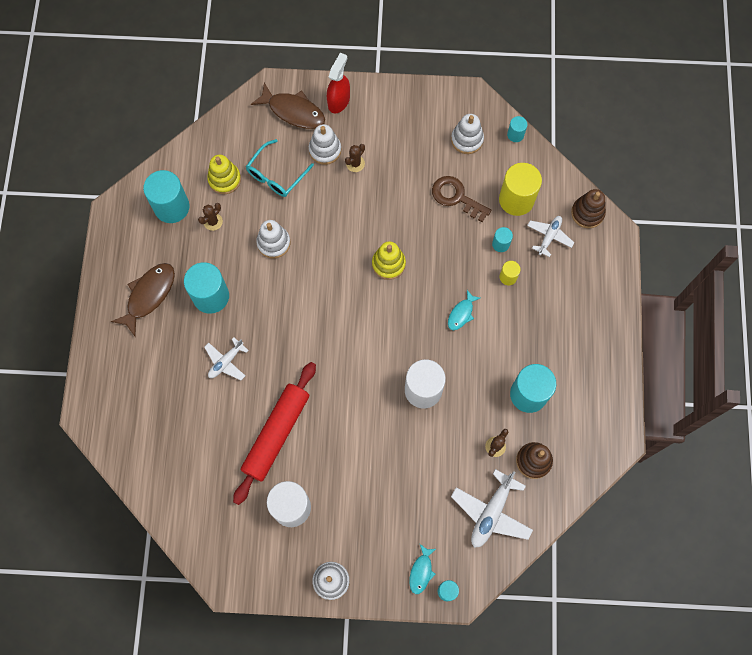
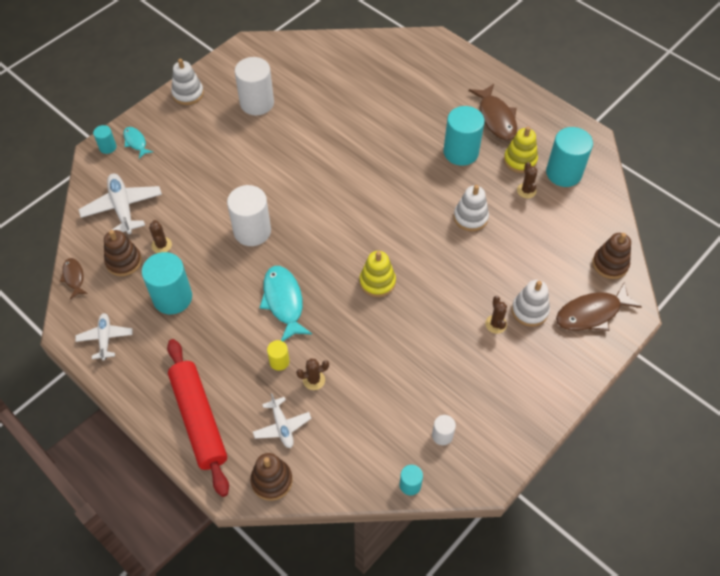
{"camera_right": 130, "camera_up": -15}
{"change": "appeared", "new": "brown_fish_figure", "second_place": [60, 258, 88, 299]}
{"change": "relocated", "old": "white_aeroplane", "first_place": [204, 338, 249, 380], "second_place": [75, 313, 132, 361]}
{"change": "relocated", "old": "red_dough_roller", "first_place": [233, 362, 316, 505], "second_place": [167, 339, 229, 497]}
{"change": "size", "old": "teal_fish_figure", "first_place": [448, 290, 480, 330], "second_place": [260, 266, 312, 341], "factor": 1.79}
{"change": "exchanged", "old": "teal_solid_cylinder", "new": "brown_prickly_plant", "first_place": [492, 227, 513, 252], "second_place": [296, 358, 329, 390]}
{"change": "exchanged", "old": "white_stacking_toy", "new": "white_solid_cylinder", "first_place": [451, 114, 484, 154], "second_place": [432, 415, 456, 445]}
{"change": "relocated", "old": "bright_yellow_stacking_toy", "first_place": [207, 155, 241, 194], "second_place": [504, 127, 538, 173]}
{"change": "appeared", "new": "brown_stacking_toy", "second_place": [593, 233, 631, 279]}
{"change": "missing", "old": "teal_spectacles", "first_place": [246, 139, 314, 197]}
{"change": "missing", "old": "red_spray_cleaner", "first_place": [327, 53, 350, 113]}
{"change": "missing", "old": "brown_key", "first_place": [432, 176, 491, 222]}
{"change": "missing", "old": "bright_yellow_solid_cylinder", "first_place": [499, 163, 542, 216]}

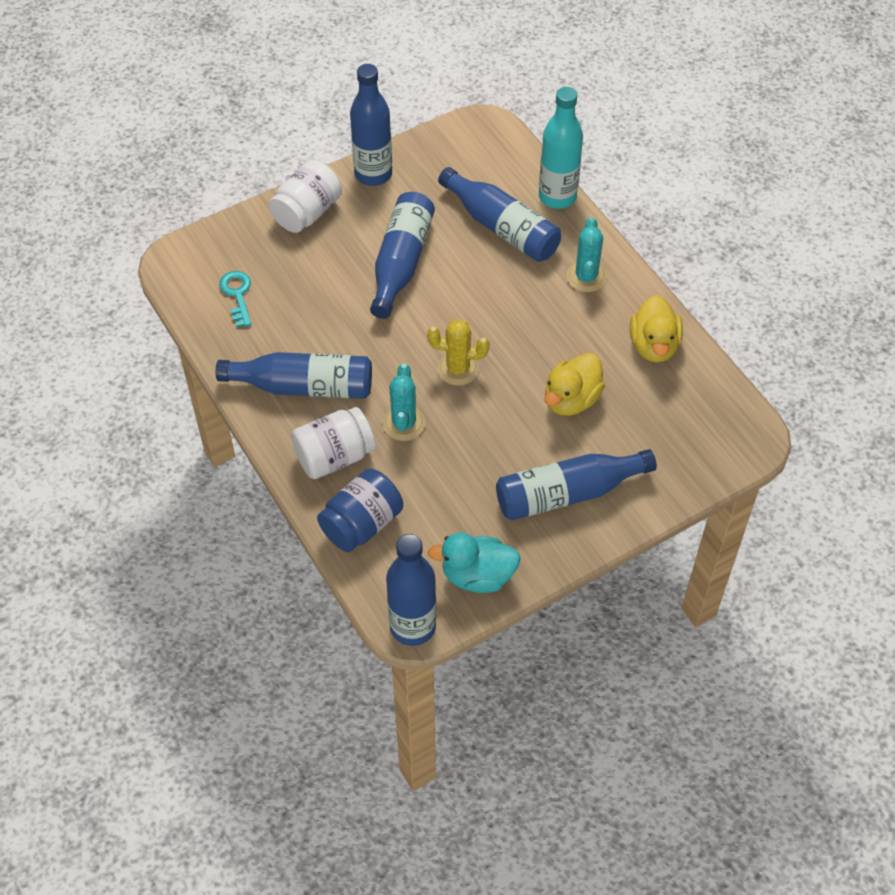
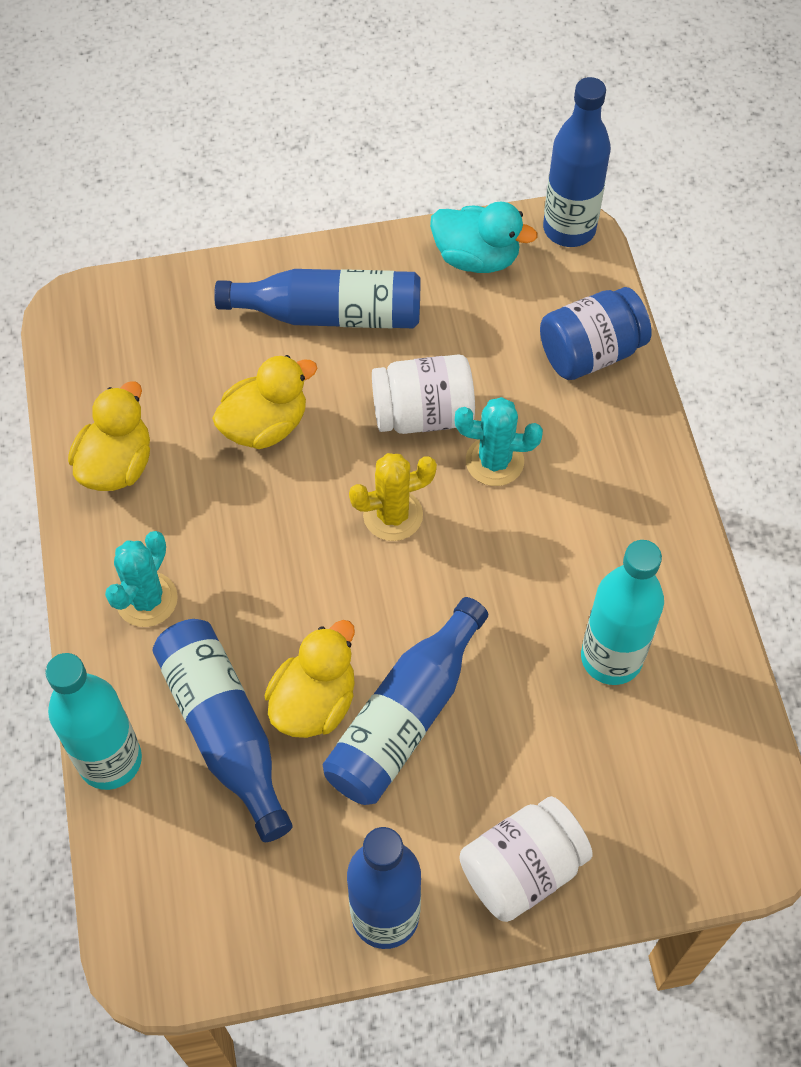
{"camera_right": -160, "camera_up": 5}
{"change": "appeared", "new": "bright_yellow_duck", "second_place": [265, 620, 355, 738]}
{"change": "spun", "old": "bright_yellow_prickly_plant", "first_place": [427, 319, 490, 386], "second_place": [349, 453, 437, 541], "degrees": -45}
{"change": "relocated", "old": "white_jar", "first_place": [291, 407, 376, 479], "second_place": [372, 354, 475, 434]}
{"change": "spun", "old": "teal_prickly_plant", "first_place": [383, 363, 425, 441], "second_place": [455, 397, 543, 486], "degrees": 75}
{"change": "appeared", "new": "teal_flask", "second_place": [581, 540, 664, 685]}
{"change": "missing", "old": "royal_blue_flask", "first_place": [216, 352, 372, 399]}
{"change": "missing", "old": "teal_key", "first_place": [219, 271, 251, 327]}

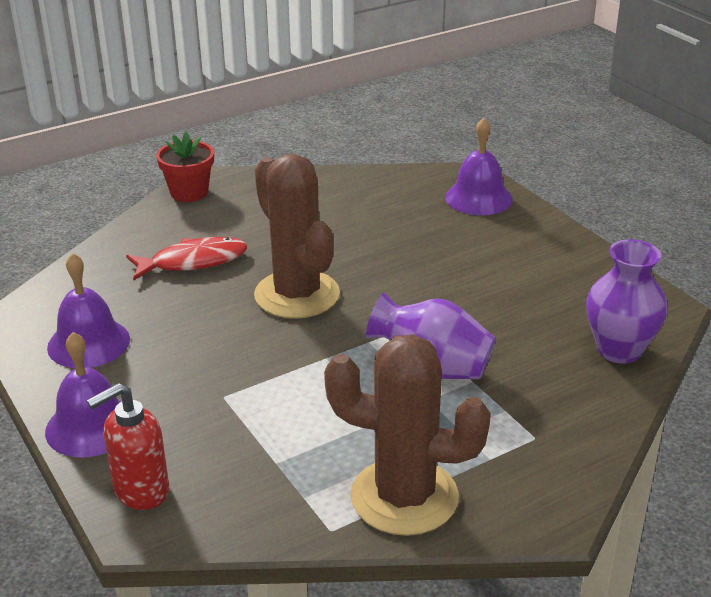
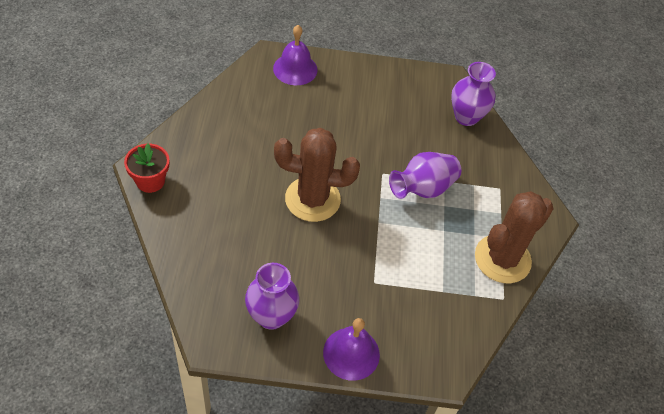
{"camera_right": -60, "camera_up": 20}
{"change": "exchanged", "old": "purple_hand_bell", "new": "purple_vase", "first_place": [47, 253, 130, 368], "second_place": [245, 263, 300, 330]}
{"change": "missing", "old": "red_soap_pump", "first_place": [87, 383, 169, 510]}
{"change": "missing", "old": "red_fish_figure", "first_place": [126, 237, 247, 280]}

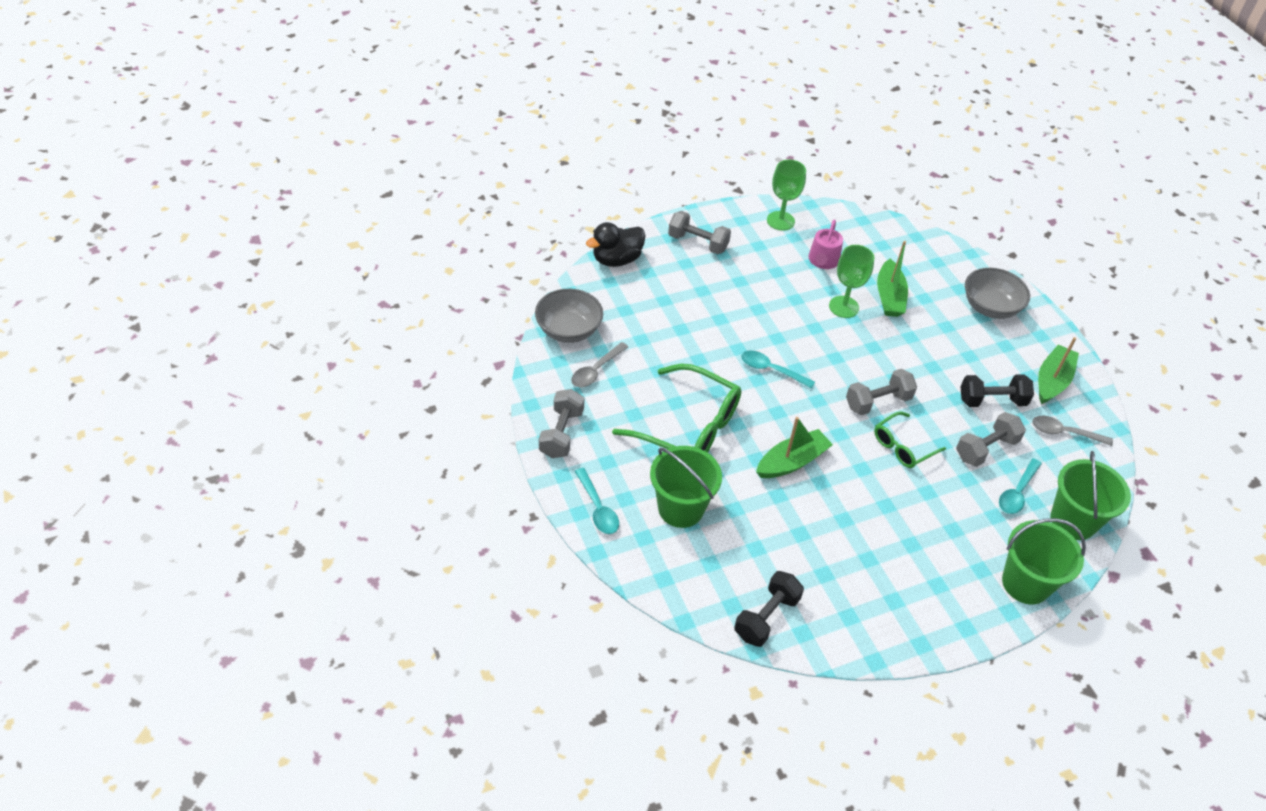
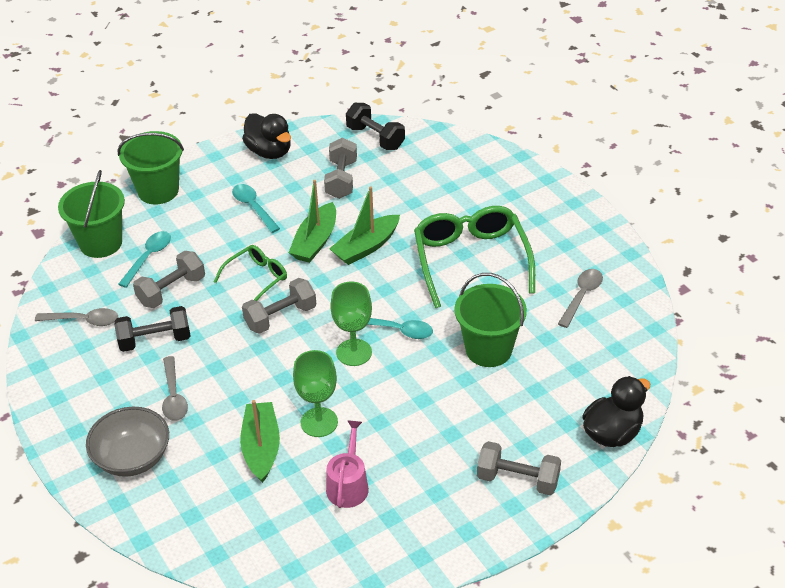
{"camera_right": 175, "camera_up": -5}
{"change": "appeared", "new": "ash-grey_tablespoon", "second_place": [162, 356, 188, 421]}
{"change": "relocated", "old": "teal_tablespoon", "first_place": [575, 468, 619, 534], "second_place": [232, 184, 280, 233]}
{"change": "appeared", "new": "jet-black_duck", "second_place": [242, 113, 291, 159]}
{"change": "relocated", "old": "emerald_boat", "first_place": [1038, 337, 1079, 404], "second_place": [289, 180, 336, 263]}
{"change": "relocated", "old": "ash-grey_hand_weight", "first_place": [539, 389, 584, 458], "second_place": [324, 138, 357, 199]}
{"change": "relocated", "old": "emerald_wine_glass", "first_place": [767, 160, 806, 231], "second_place": [330, 281, 372, 366]}
{"change": "spun", "old": "jet-black_hand_weight", "first_place": [734, 571, 804, 647], "second_place": [346, 103, 405, 150], "degrees": -75}
{"change": "spun", "old": "emerald_spectacles", "first_place": [612, 364, 741, 453], "second_place": [414, 206, 535, 308], "degrees": 60}
{"change": "relocated", "old": "emerald_sand_bucket", "first_place": [650, 446, 722, 528], "second_place": [454, 273, 527, 367]}
{"change": "missing", "old": "ash-grey_deep_dish", "first_place": [535, 289, 603, 343]}

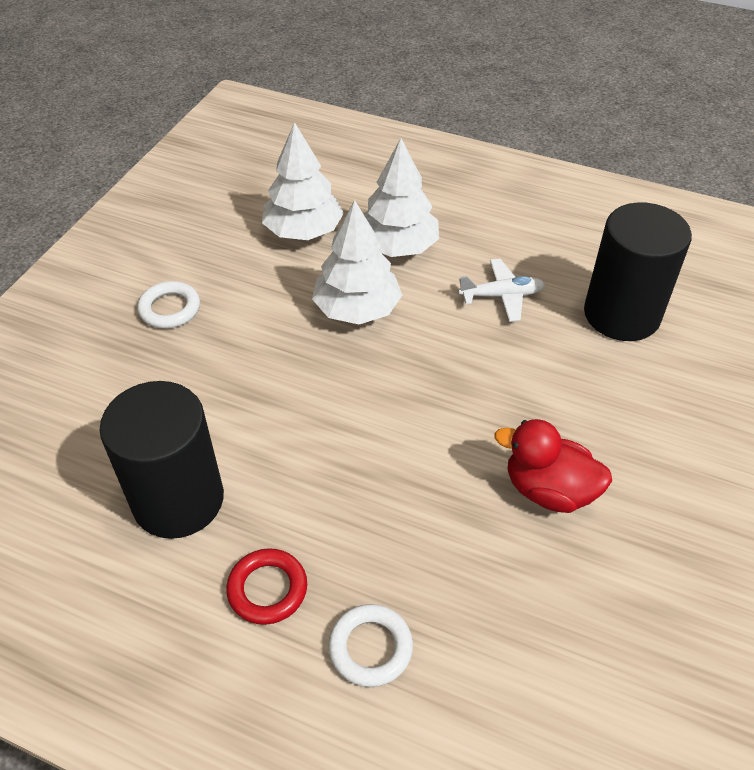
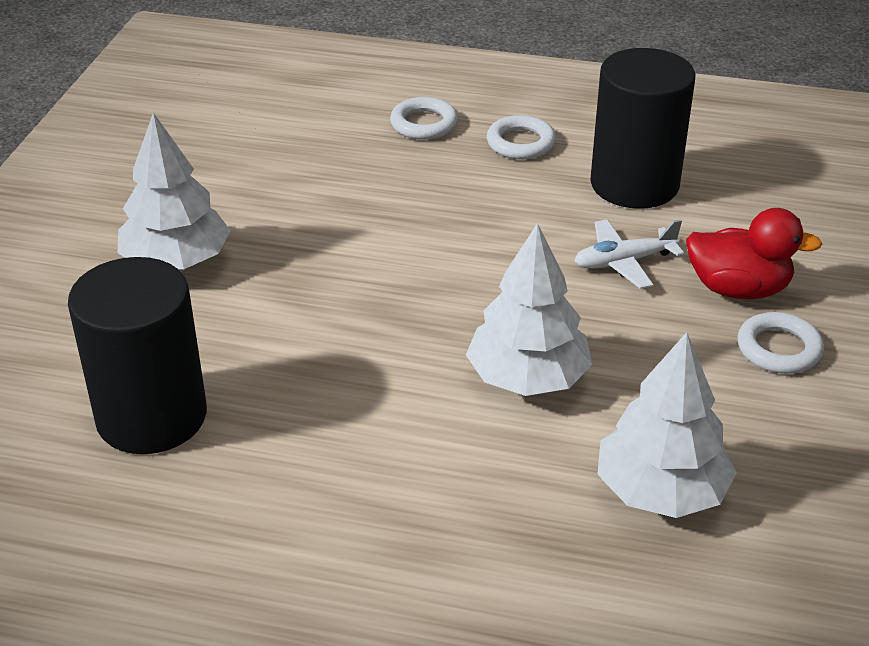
{"camera_right": 170, "camera_up": -10}
{"change": "relocated", "old": "white_toy_tree", "first_place": [364, 138, 439, 257], "second_place": [118, 113, 231, 269]}
{"change": "colour", "old": "red_hoop", "new": "white_hoop", "first_place": [226, 548, 307, 625], "second_place": [487, 115, 556, 159]}
{"change": "relocated", "old": "white_aeroplane", "first_place": [458, 259, 545, 322], "second_place": [574, 219, 684, 289]}
{"change": "relocated", "old": "red_duck", "first_place": [494, 419, 612, 513], "second_place": [686, 208, 822, 299]}

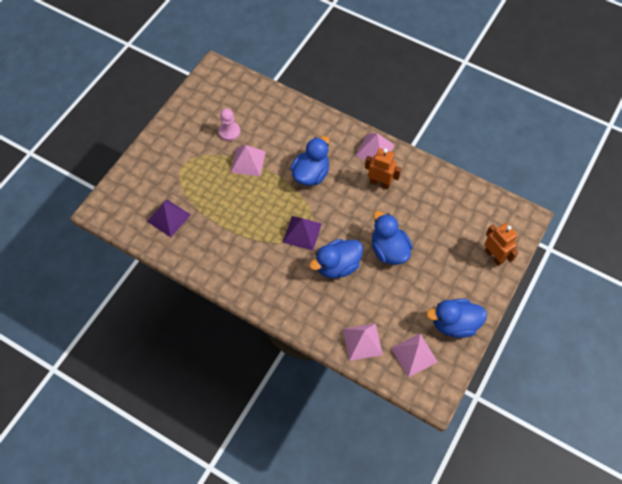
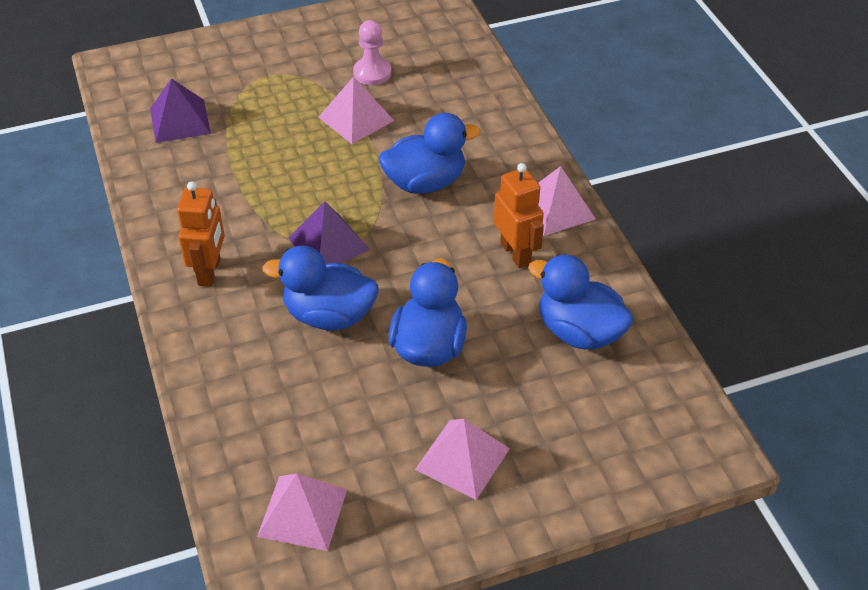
{"camera_right": 40, "camera_up": -15}
{"change": "relocated", "old": "orange-coloured_robot_figure", "first_place": [484, 223, 518, 266], "second_place": [177, 181, 225, 287]}
{"change": "relocated", "old": "rosy_pyramid_shape", "first_place": [343, 323, 383, 361], "second_place": [415, 419, 510, 500]}
{"change": "relocated", "old": "royal_blue_duck", "first_place": [426, 299, 487, 338], "second_place": [528, 254, 634, 350]}

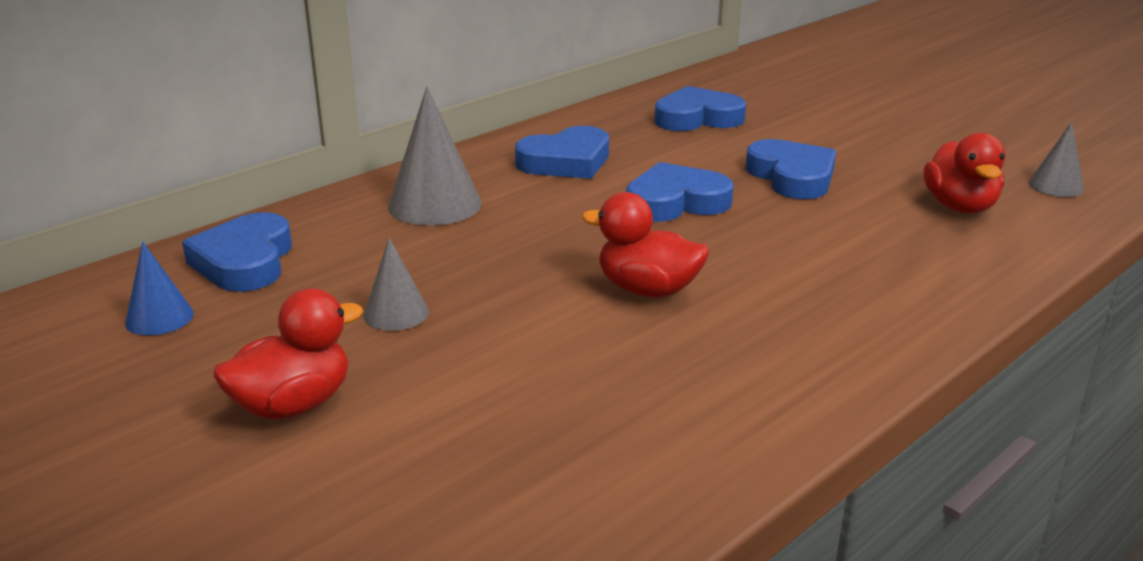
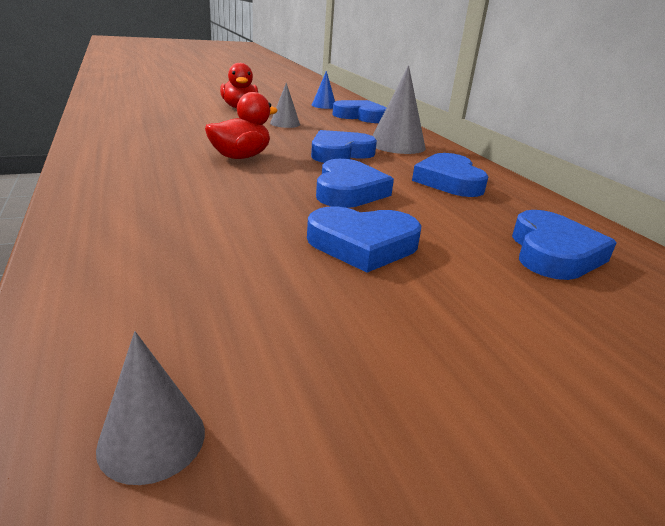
{"camera_right": 110, "camera_up": 0}
{"change": "appeared", "new": "royal_blue_heart_shape", "second_place": [311, 130, 377, 163]}
{"change": "missing", "old": "red_duck", "first_place": [923, 132, 1005, 214]}

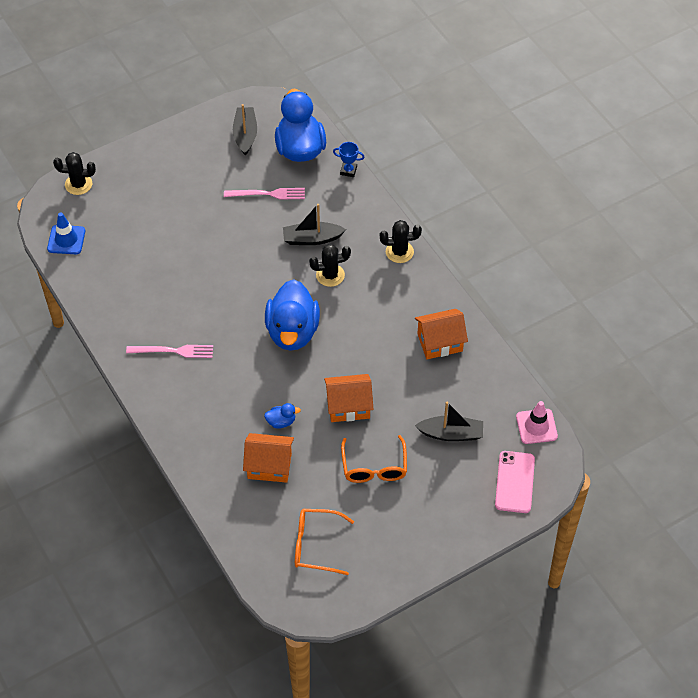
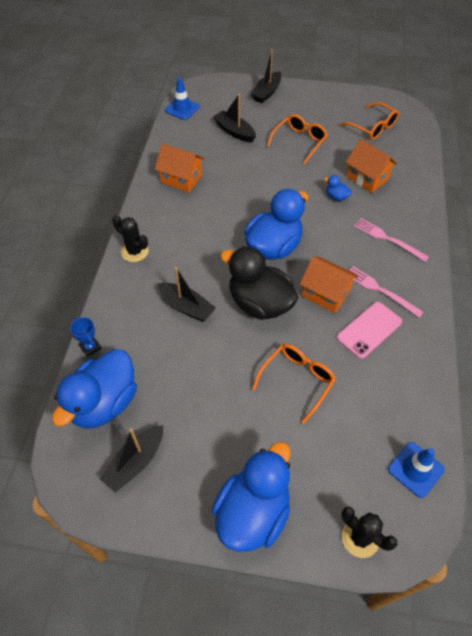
{"camera_right": -140, "camera_up": 0}
{"change": "colour", "old": "rosy_safety_cone", "new": "royal_blue_safety_cone", "first_place": [516, 401, 558, 444], "second_place": [165, 78, 200, 120]}
{"change": "appeared", "new": "royal_blue_duck", "second_place": [212, 442, 291, 552]}
{"change": "appeared", "new": "jet-black_duck", "second_place": [220, 246, 299, 320]}
{"change": "appeared", "new": "jet-black_boat", "second_place": [251, 50, 281, 103]}
{"change": "appeared", "new": "orange-coloured_spectacles", "second_place": [252, 344, 336, 424]}
{"change": "relocated", "old": "orange-coloured_cottage", "first_place": [324, 374, 373, 422], "second_place": [300, 257, 358, 313]}
{"change": "relocated", "old": "rosy_mobile_phone", "first_place": [495, 451, 535, 513], "second_place": [337, 302, 402, 359]}
{"change": "relocated", "old": "rosy_fork", "first_place": [224, 188, 305, 200], "second_place": [354, 218, 429, 262]}
{"change": "missing", "old": "jet-black_prickly_plant", "first_place": [309, 244, 351, 287]}

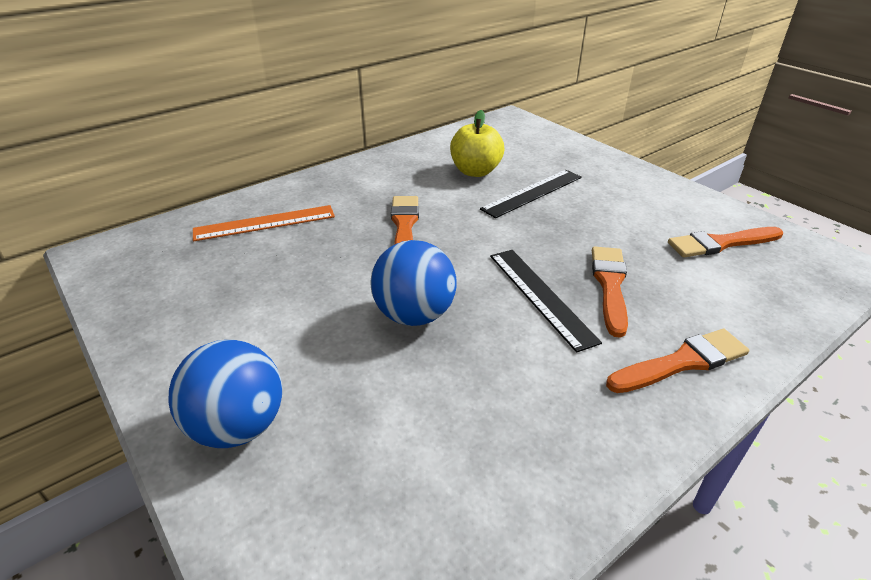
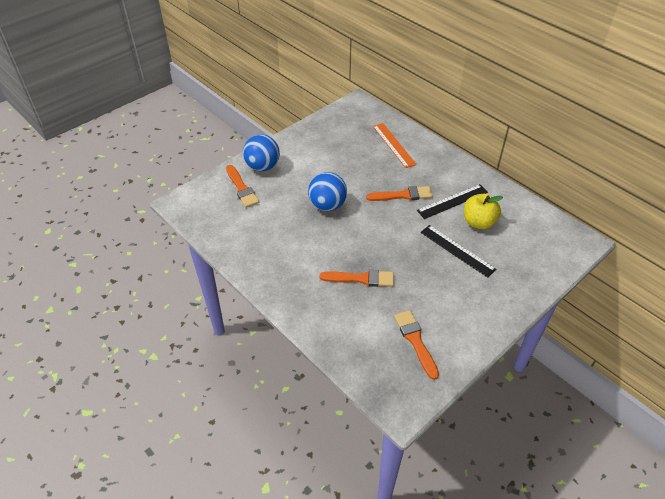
{"camera_right": 85, "camera_up": 10}
{"change": "relocated", "old": "orange-coloured_paint_brush", "first_place": [606, 329, 749, 393], "second_place": [226, 165, 259, 208]}
{"change": "relocated", "old": "jet-black_straightedge", "first_place": [490, 250, 602, 353], "second_place": [417, 184, 488, 219]}

